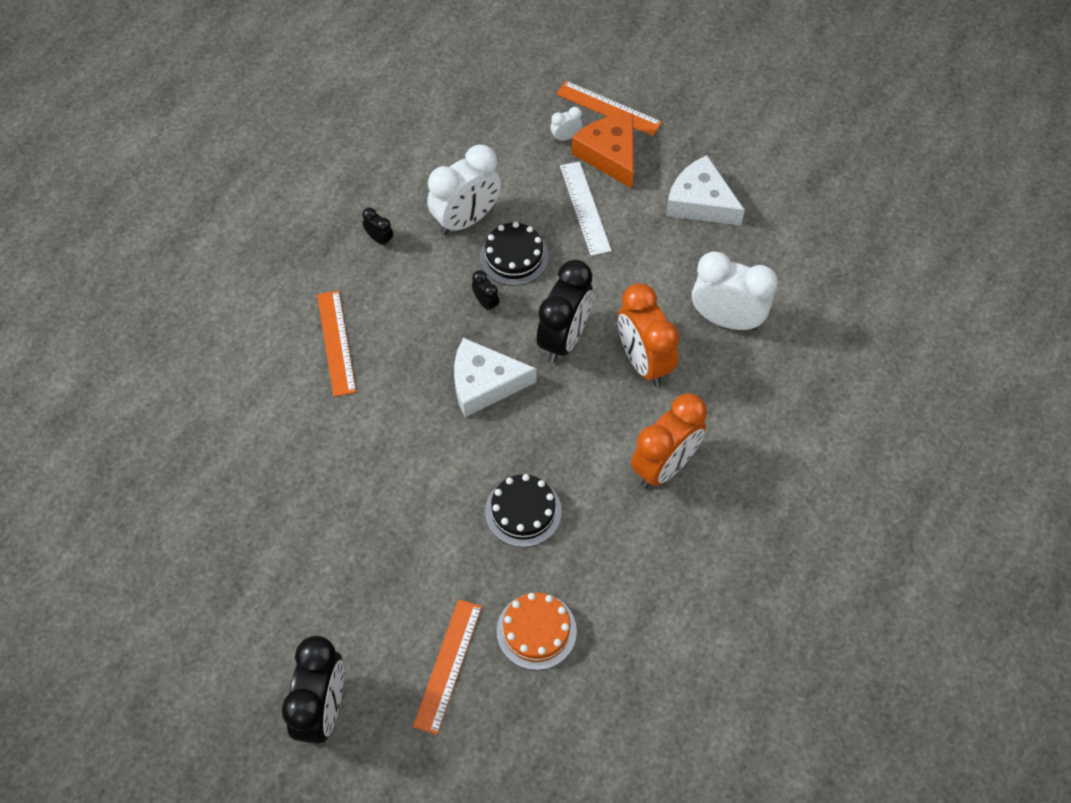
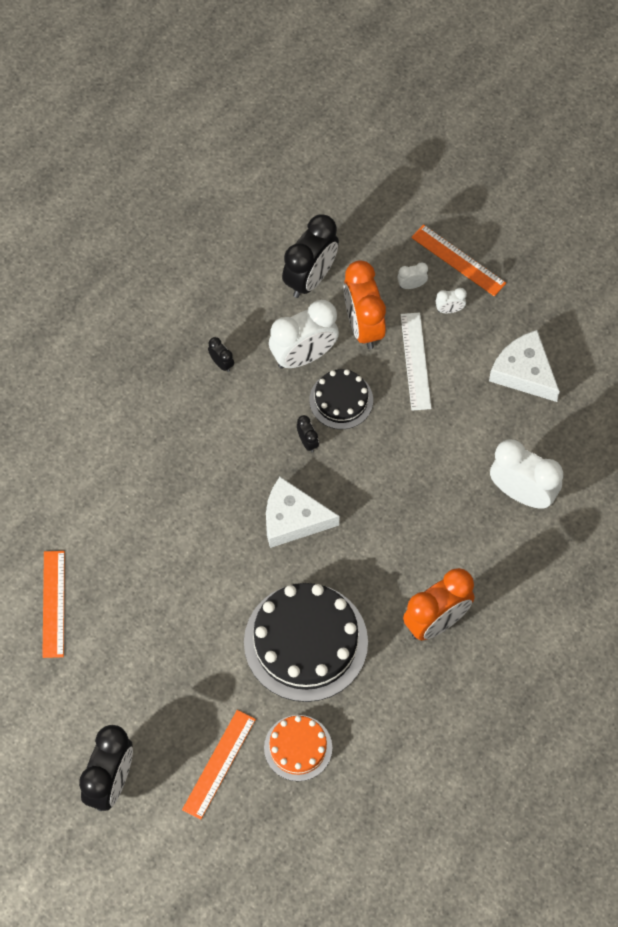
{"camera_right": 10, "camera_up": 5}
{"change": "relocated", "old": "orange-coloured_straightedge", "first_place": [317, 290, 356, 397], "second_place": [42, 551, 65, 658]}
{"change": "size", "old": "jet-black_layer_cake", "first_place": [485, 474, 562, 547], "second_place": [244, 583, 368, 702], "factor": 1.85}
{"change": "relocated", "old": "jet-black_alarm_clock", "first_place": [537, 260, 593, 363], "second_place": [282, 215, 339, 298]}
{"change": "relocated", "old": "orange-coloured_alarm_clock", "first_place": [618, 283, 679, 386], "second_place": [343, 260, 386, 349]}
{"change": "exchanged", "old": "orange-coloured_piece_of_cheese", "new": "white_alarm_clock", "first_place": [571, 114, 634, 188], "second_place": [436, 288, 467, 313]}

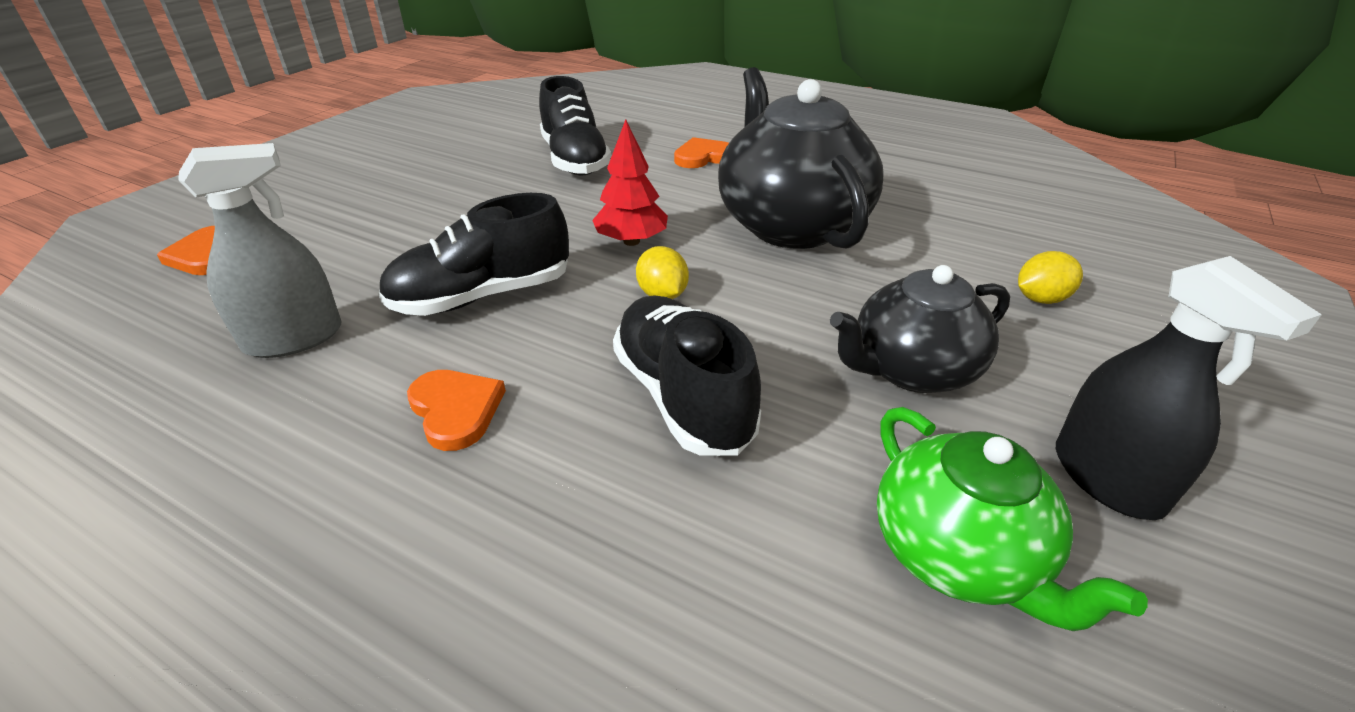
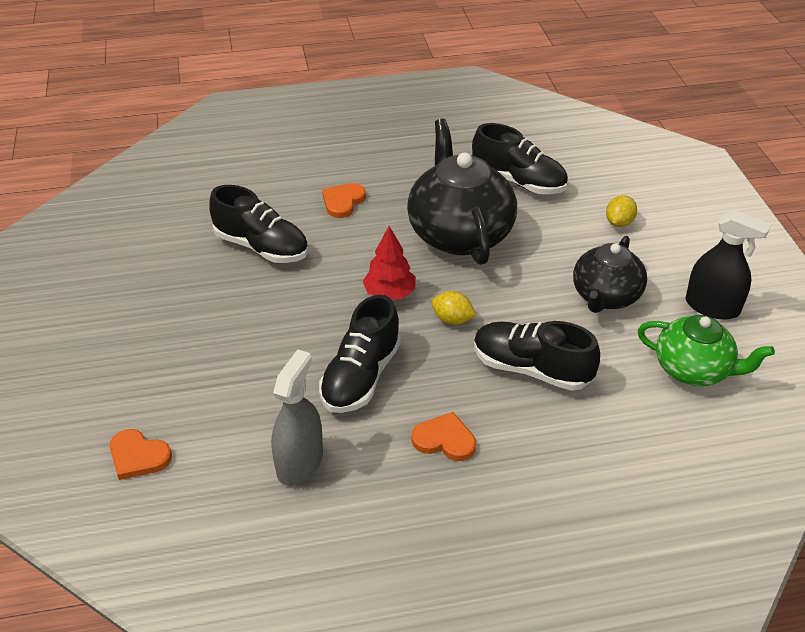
{"camera_right": -40, "camera_up": 5}
{"change": "spun", "old": "jet-black_china_teapot", "first_place": [718, 67, 884, 249], "second_place": [407, 119, 517, 265], "degrees": 45}
{"change": "appeared", "new": "jet-black_sneaker", "second_place": [472, 123, 568, 194]}

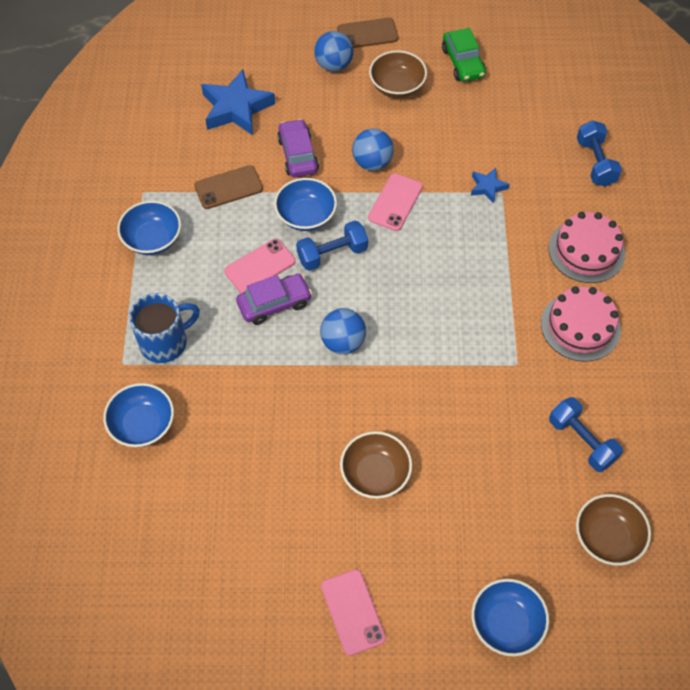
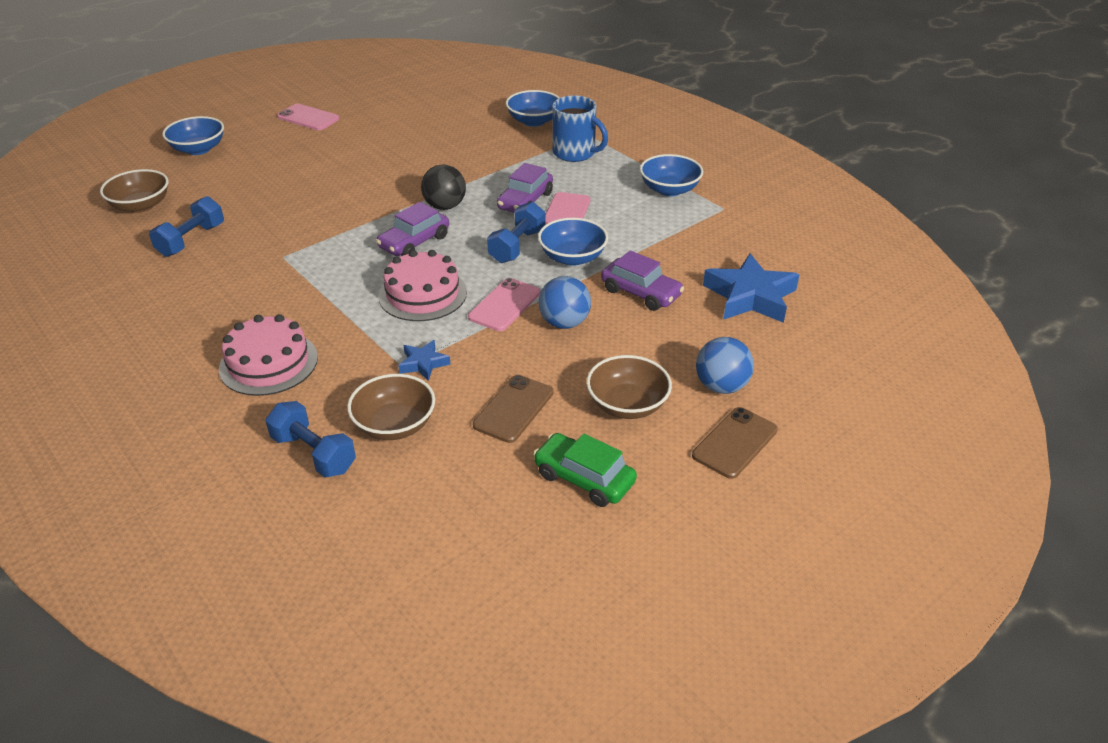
{"camera_right": 140, "camera_up": -20}
{"change": "spun", "old": "royal_blue_hand_weight", "first_place": [549, 397, 623, 472], "second_place": [149, 196, 224, 257], "degrees": -75}
{"change": "relocated", "old": "brown_deep_dish", "first_place": [340, 431, 412, 499], "second_place": [347, 374, 435, 440]}
{"change": "appeared", "new": "purple_car", "second_place": [376, 202, 449, 256]}
{"change": "relocated", "old": "rosy_layer_cake", "first_place": [541, 286, 621, 362], "second_place": [378, 250, 467, 321]}
{"change": "colour", "old": "royal_blue_play_ball", "new": "jet-black_play_ball", "first_place": [320, 308, 366, 354], "second_place": [421, 164, 466, 210]}
{"change": "spun", "old": "rosy_mobile_phone", "first_place": [368, 173, 423, 231], "second_place": [468, 278, 540, 331], "degrees": 45}
{"change": "relocated", "old": "brown_mobile_phone", "first_place": [194, 165, 263, 209], "second_place": [473, 375, 554, 443]}
{"change": "spun", "old": "royal_blue_mug", "first_place": [129, 293, 200, 363], "second_place": [552, 96, 608, 162], "degrees": -75}

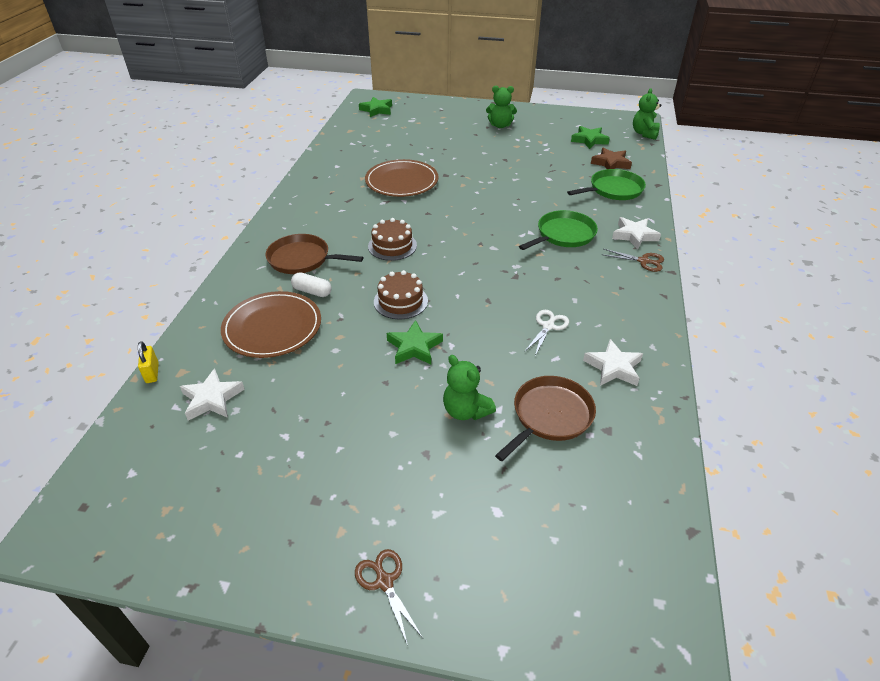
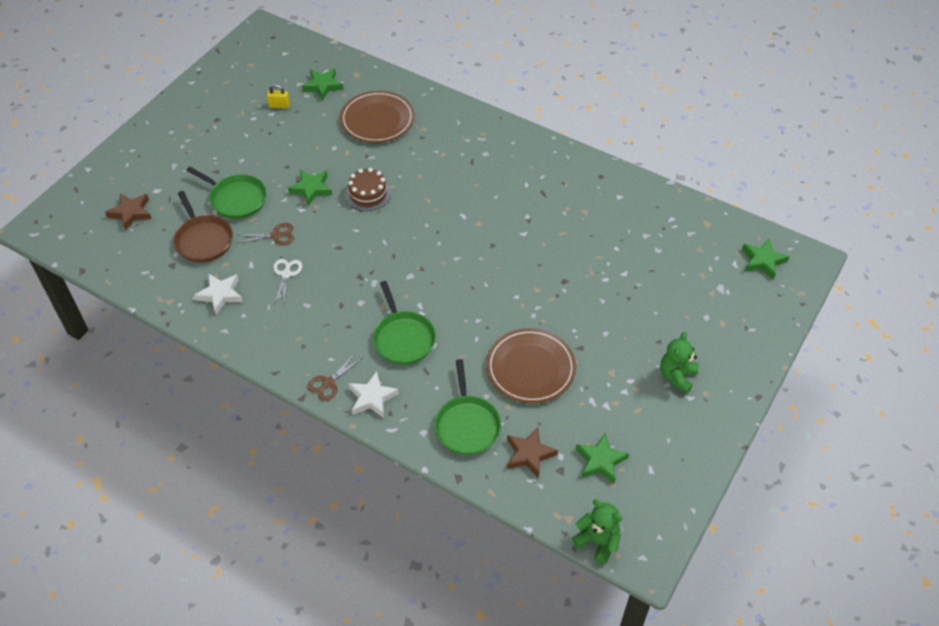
{"camera_right": 110, "camera_up": 10}
{"change": "appeared", "new": "brown_five-pointed_star", "second_place": [105, 193, 151, 231]}
{"change": "exchanged", "old": "emerald_stuffed_bear", "new": "emerald_pan", "first_place": [443, 355, 496, 420], "second_place": [186, 167, 267, 219]}
{"change": "relocated", "old": "brown_pair_of_scissors", "first_place": [355, 549, 423, 645], "second_place": [237, 223, 294, 245]}
{"change": "relocated", "old": "bright_yellow_small_lock", "first_place": [138, 341, 159, 383], "second_place": [267, 84, 290, 109]}
{"change": "spun", "old": "white_pair_of_scissors", "first_place": [524, 310, 569, 355], "second_place": [273, 259, 302, 306], "degrees": -135}
{"change": "colour", "old": "white_five-pointed_star", "new": "emerald_five-pointed_star", "first_place": [180, 368, 245, 421], "second_place": [302, 69, 343, 100]}
{"change": "relocated", "old": "brown_plate", "first_place": [365, 159, 438, 197], "second_place": [486, 328, 576, 404]}
{"change": "missing", "old": "brown_pan", "first_place": [266, 234, 363, 274]}
{"change": "missing", "old": "white_capsule", "first_place": [291, 272, 332, 297]}
{"change": "missing", "old": "brown_layer_cake", "first_place": [368, 218, 417, 261]}

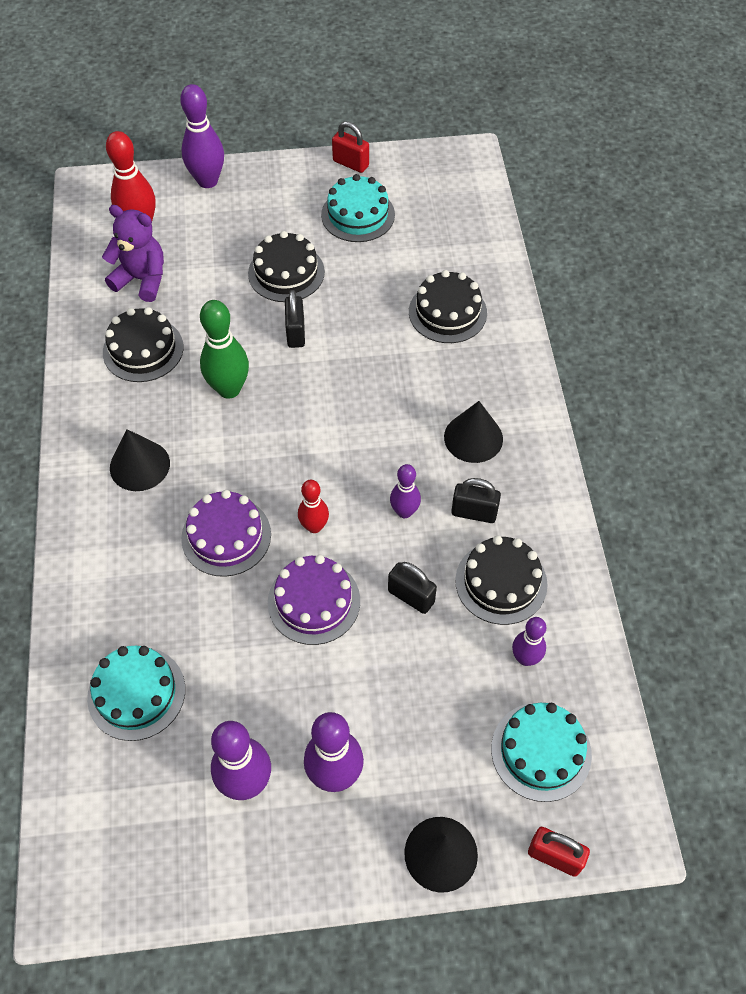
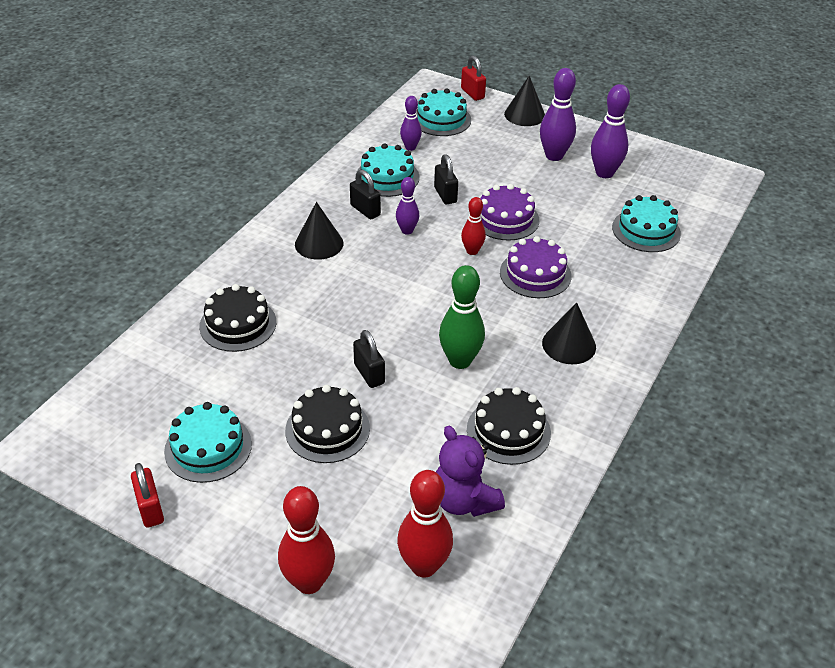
{"camera_right": -145, "camera_up": -15}
{"change": "colour", "old": "purple_skittle", "new": "red_skittle", "first_place": [180, 84, 224, 188], "second_place": [278, 486, 335, 594]}
{"change": "spun", "old": "jet-black_small_lock", "first_place": [285, 290, 305, 348], "second_place": [353, 330, 385, 388], "degrees": -60}
{"change": "colour", "old": "jet-black_layer_cake", "new": "teal_layer_cake", "first_place": [455, 536, 548, 625], "second_place": [355, 143, 420, 197]}

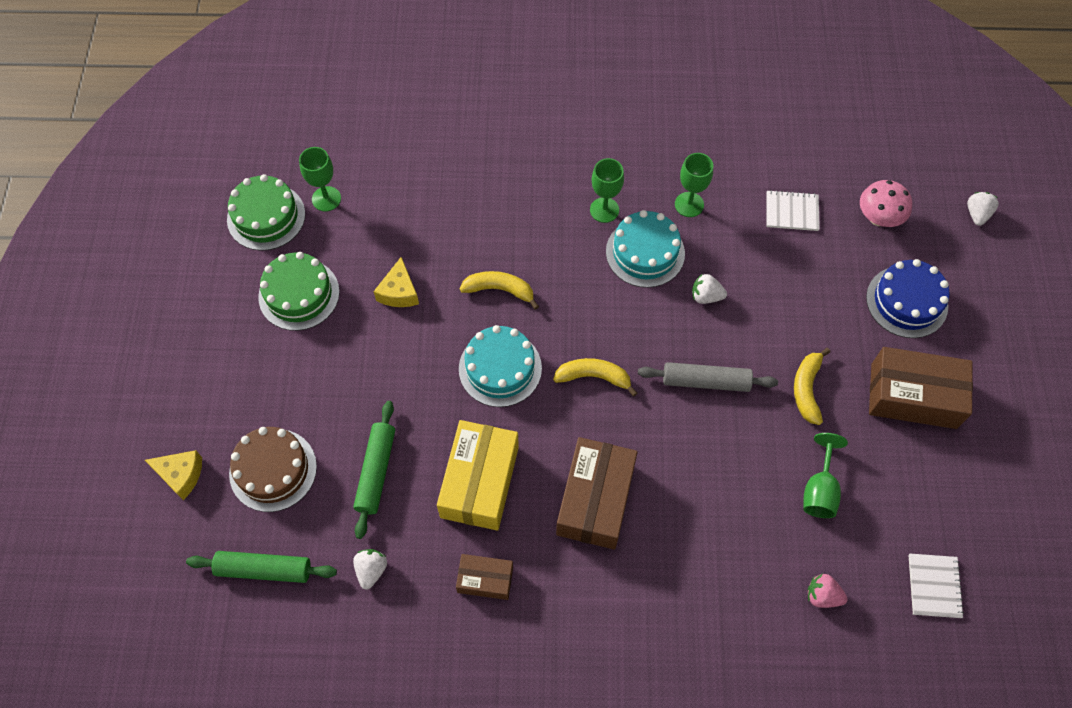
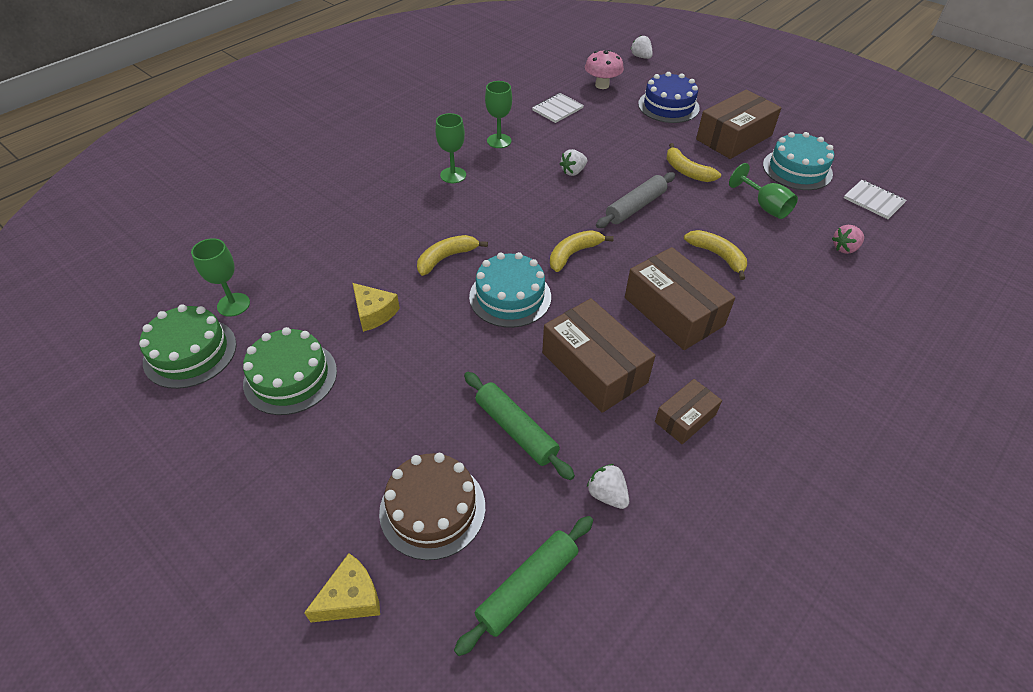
{"camera_right": -50, "camera_up": -15}
{"change": "colour", "old": "bright_yellow_parcel", "new": "brown_parcel", "first_place": [437, 420, 519, 530], "second_place": [542, 298, 655, 413]}
{"change": "appeared", "new": "bright_yellow_banana_fruit", "second_place": [684, 230, 747, 280]}
{"change": "relocated", "old": "teal_layer_cake", "first_place": [606, 210, 685, 288], "second_place": [763, 132, 834, 190]}

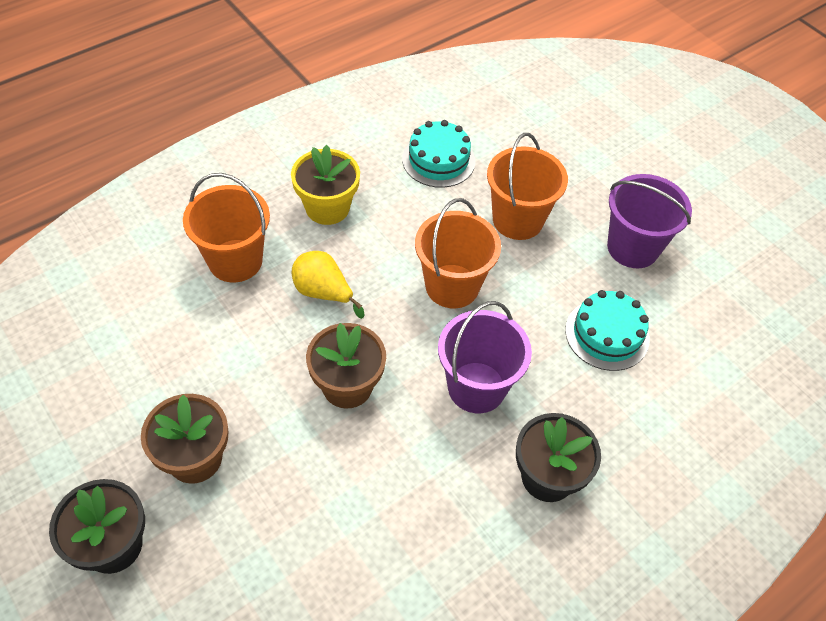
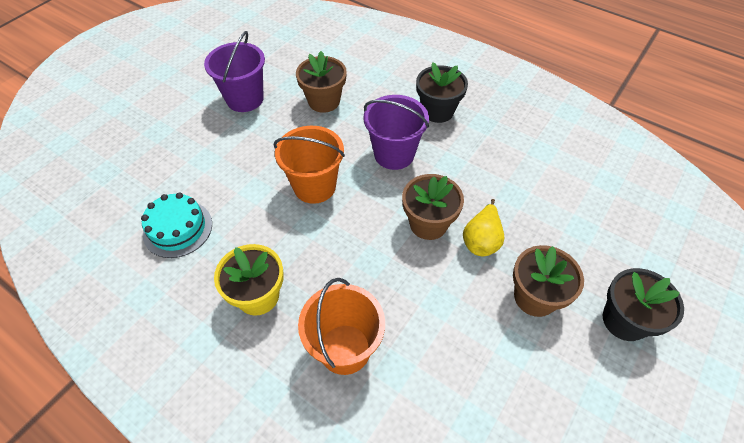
{"camera_right": -105, "camera_up": 0}
{"change": "exchanged", "old": "teal_layer_cake", "new": "brown_flower_pot", "first_place": [565, 290, 650, 371], "second_place": [296, 51, 347, 113]}
{"change": "relocated", "old": "bright_yellow_pear_fruit", "first_place": [292, 251, 365, 319], "second_place": [463, 199, 504, 256]}
{"change": "missing", "old": "orange-coloured_sand_bucket", "first_place": [487, 133, 568, 240]}

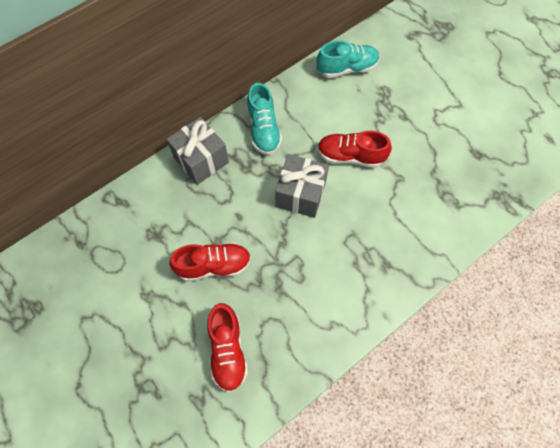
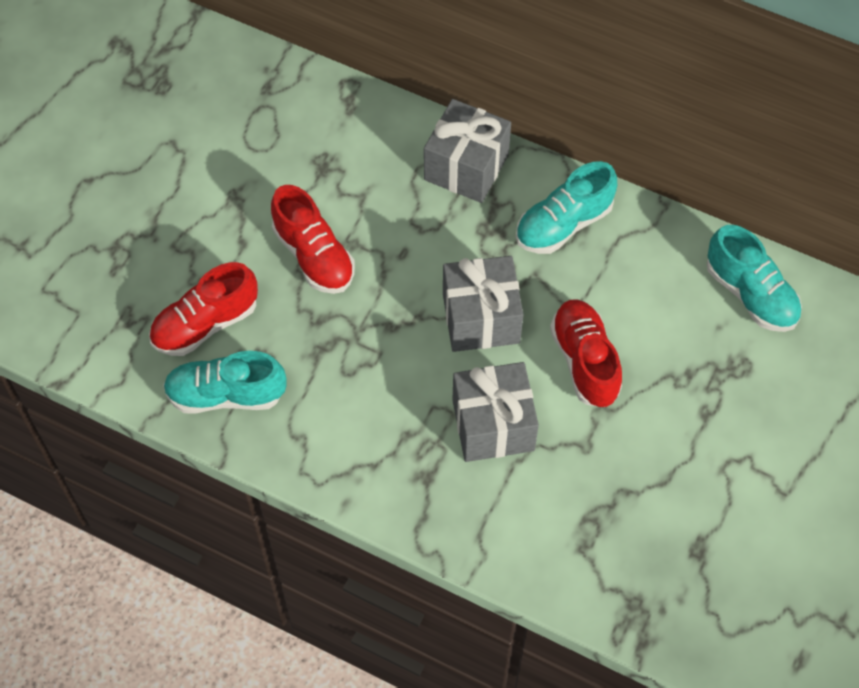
{"camera_right": 65, "camera_up": -5}
{"change": "appeared", "new": "teal_sneaker", "second_place": [163, 351, 287, 414]}
{"change": "appeared", "new": "ash-grey_wrapped_gift", "second_place": [452, 362, 539, 462]}

